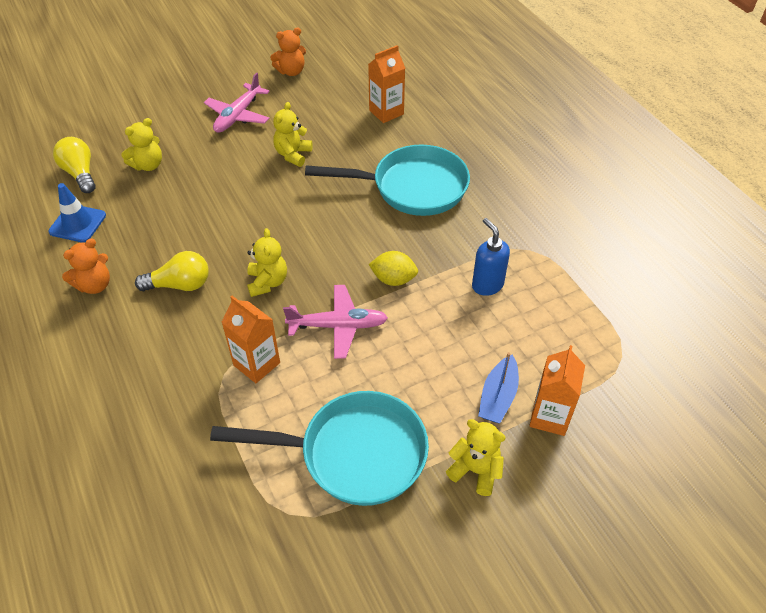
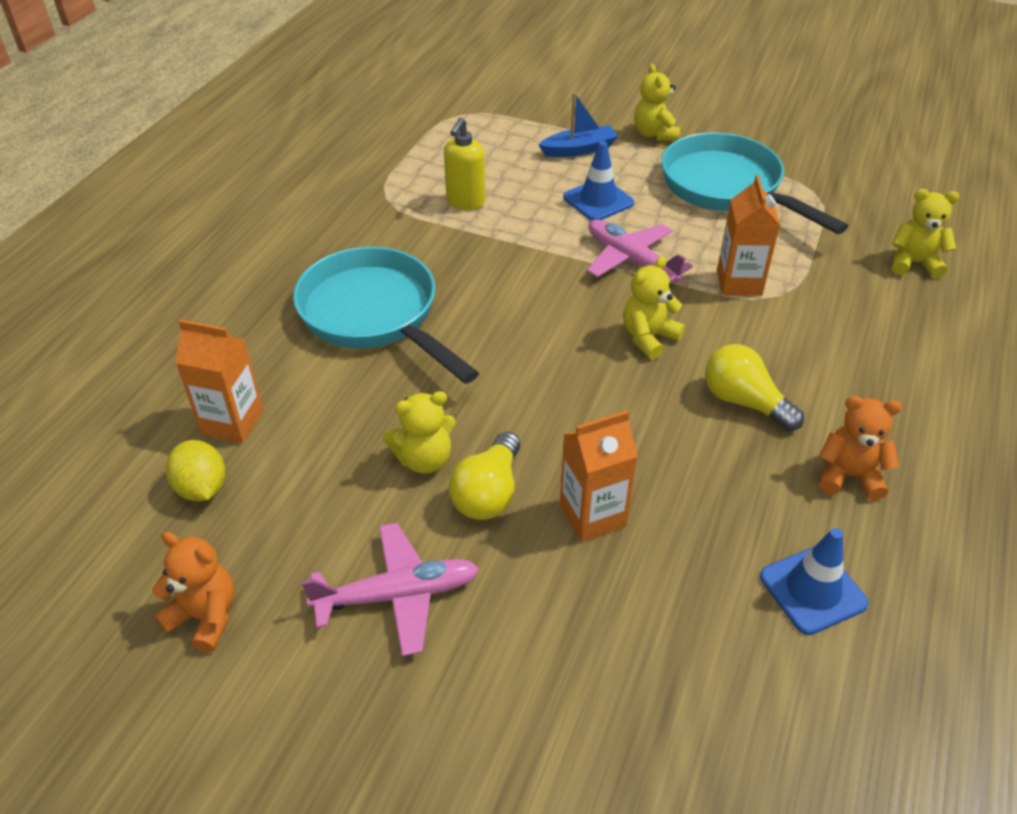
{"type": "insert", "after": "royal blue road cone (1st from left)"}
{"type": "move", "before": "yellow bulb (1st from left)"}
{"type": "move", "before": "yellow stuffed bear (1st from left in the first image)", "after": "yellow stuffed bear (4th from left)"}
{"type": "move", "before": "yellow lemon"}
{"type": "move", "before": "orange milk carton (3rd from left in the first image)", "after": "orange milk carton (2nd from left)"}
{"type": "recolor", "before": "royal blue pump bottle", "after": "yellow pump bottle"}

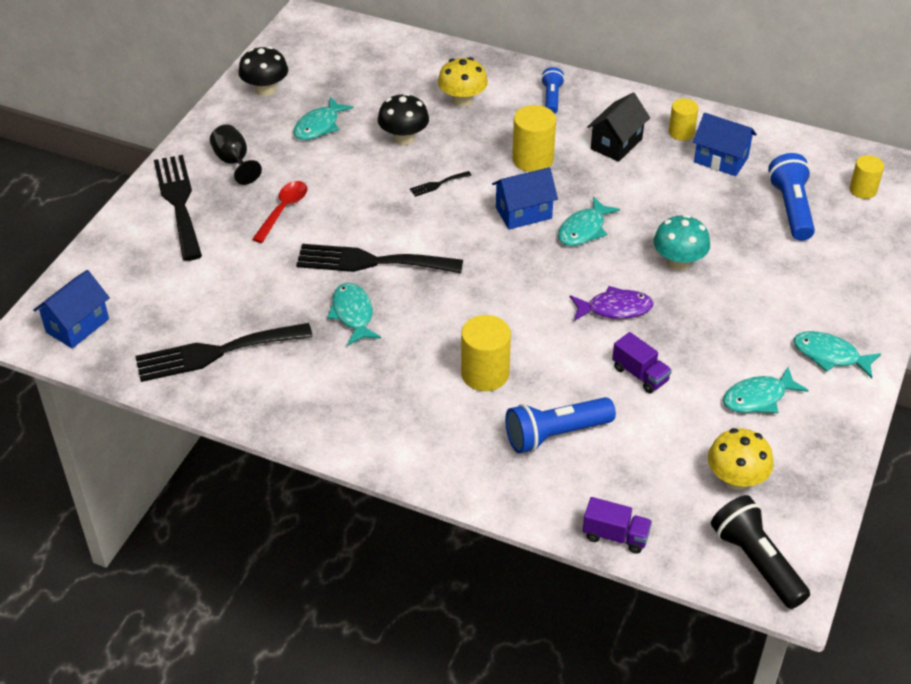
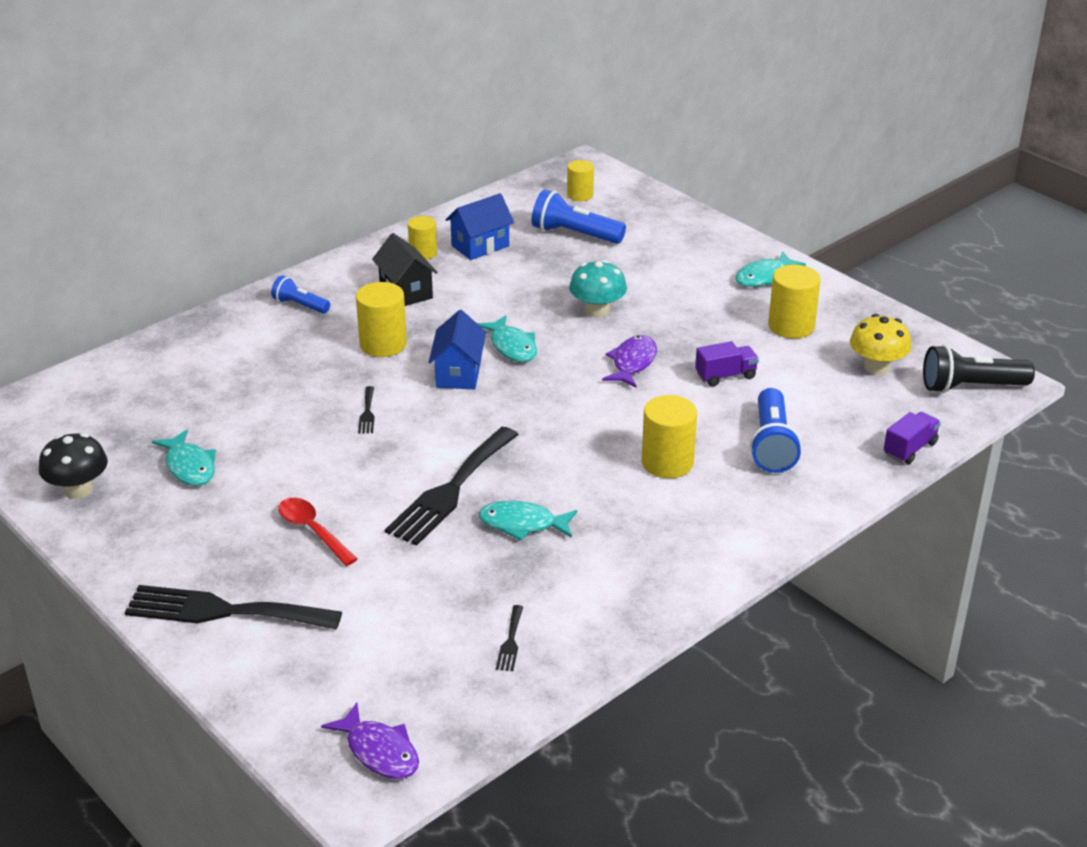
{"type": "delete", "before": "jet-black chalice"}
{"type": "delete", "before": "jet-black fungus (2nd from left)"}
{"type": "delete", "before": "yellow fungus (1st from left)"}
{"type": "replace", "before": "royal blue house (1st from left)", "after": "royal purple fish figure (1st from left)"}
{"type": "replace", "before": "teal fish figure (4th from left)", "after": "yellow solid cylinder (5th from left)"}
{"type": "resize", "before": "jet-black dinner fork (2nd from left in the first image)", "scale": 0.41}

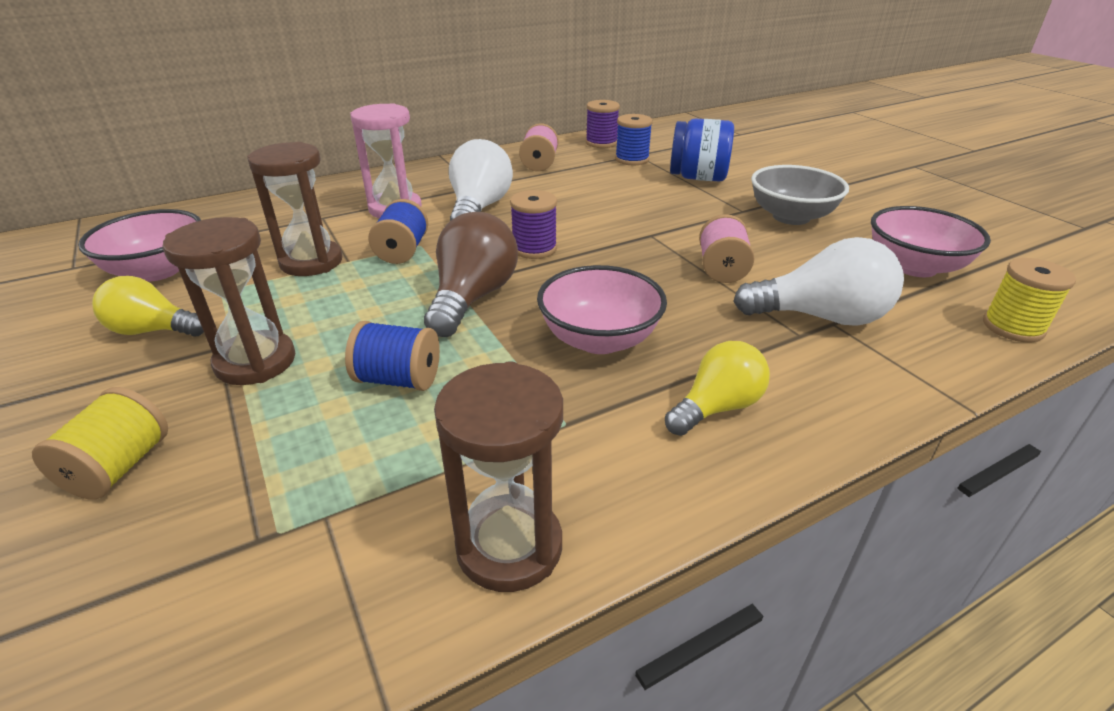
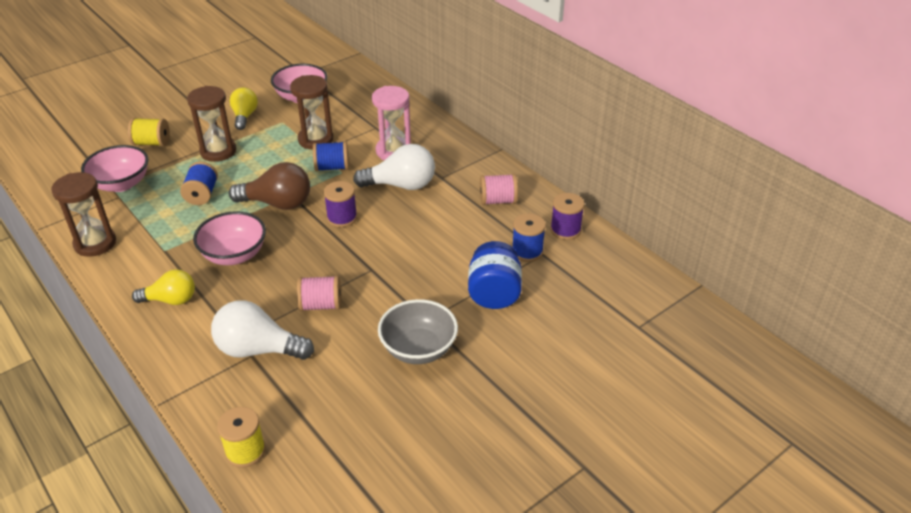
{"type": "move", "before": "rose-pink deep dish (3rd from left in the first image)", "after": "rose-pink deep dish (1st from left)"}
{"type": "rotate", "before": "yellow bulb (2nd from left in the first image)", "turn": -45}
{"type": "rotate", "before": "white bulb (2nd from left in the first image)", "turn": 105}

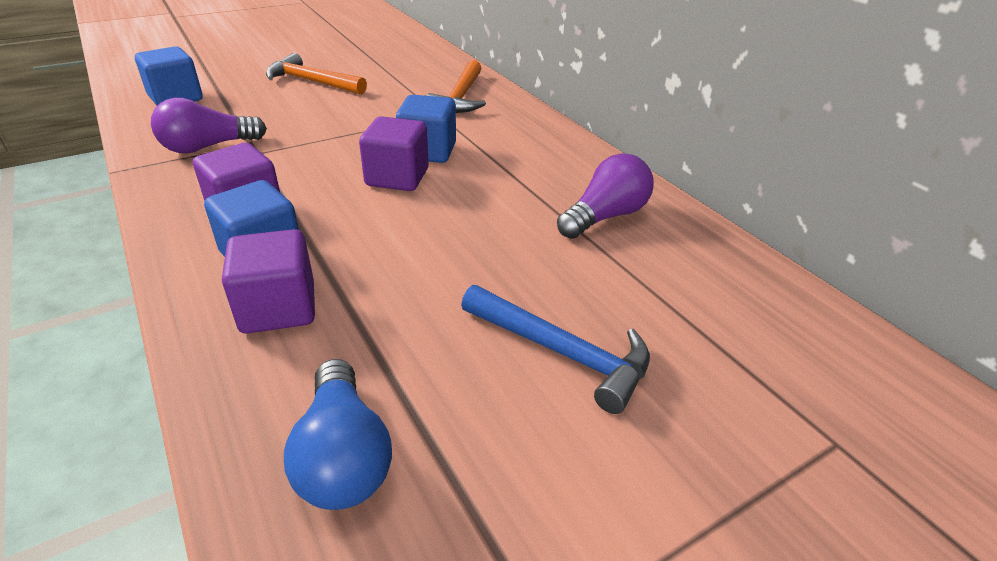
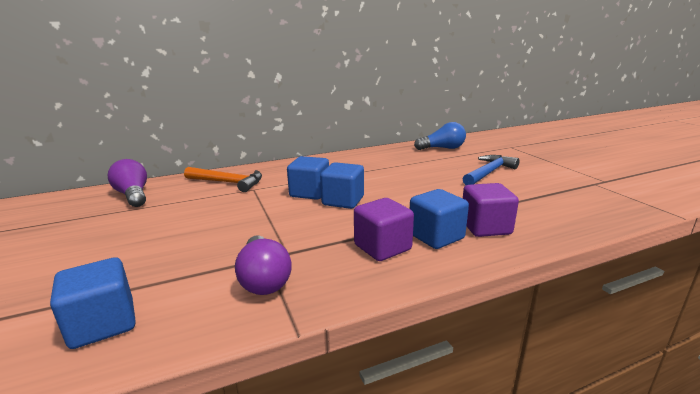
{"type": "delete", "before": "orange claw hammer (1st from left)"}
{"type": "move", "before": "royal blue bulb"}
{"type": "move", "before": "royal purple bulb (2nd from left in the first image)", "after": "royal purple bulb (1st from left)"}
{"type": "recolor", "before": "royal purple cube (3rd from left)", "after": "royal blue cube (3rd from left)"}

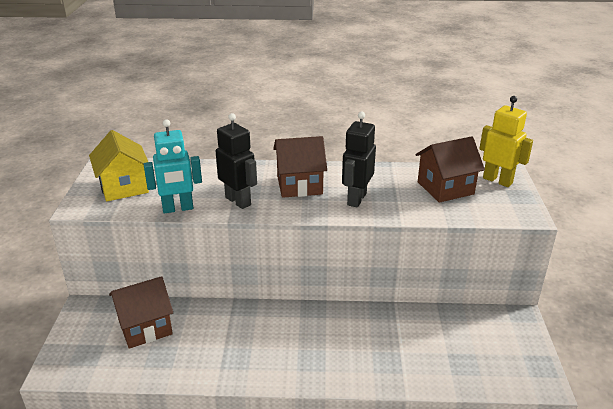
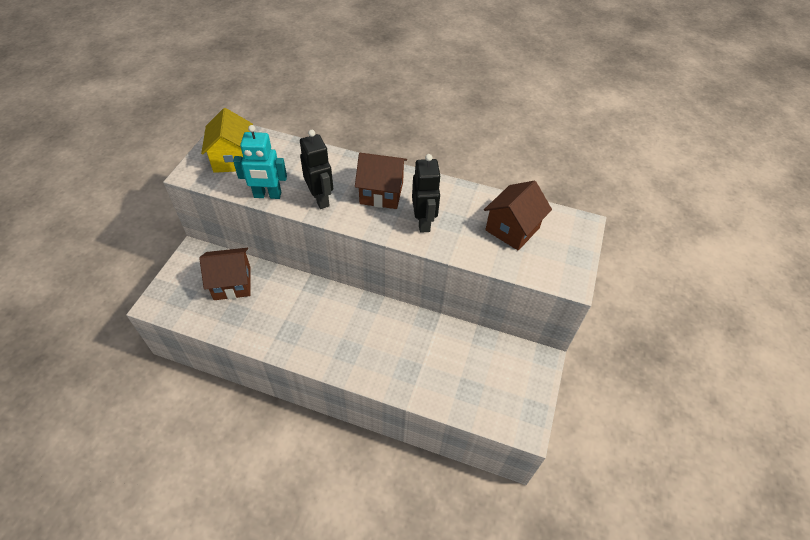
{"type": "delete", "before": "yellow toy robot"}
{"type": "rotate", "before": "jet-black toy robot (2nd from left)", "turn": 135}
{"type": "rotate", "before": "russet house (3rd from left)", "turn": -45}

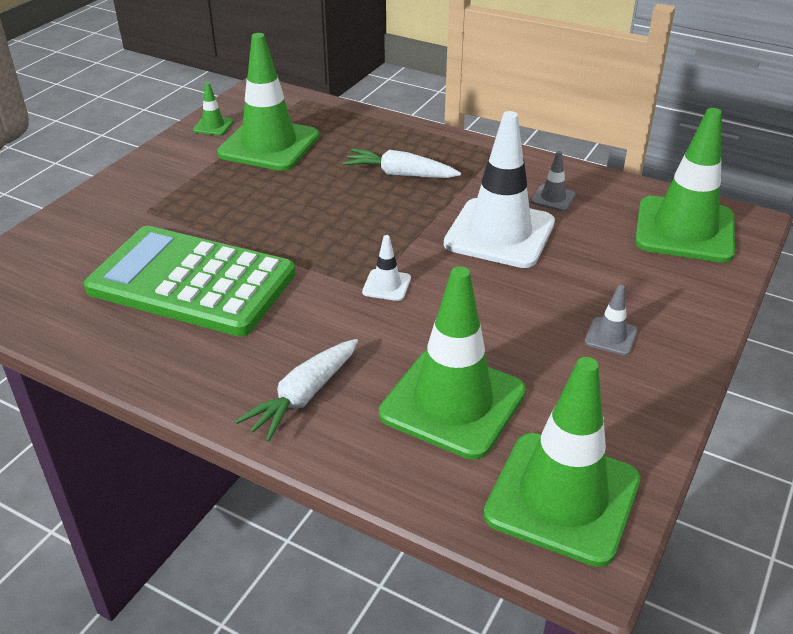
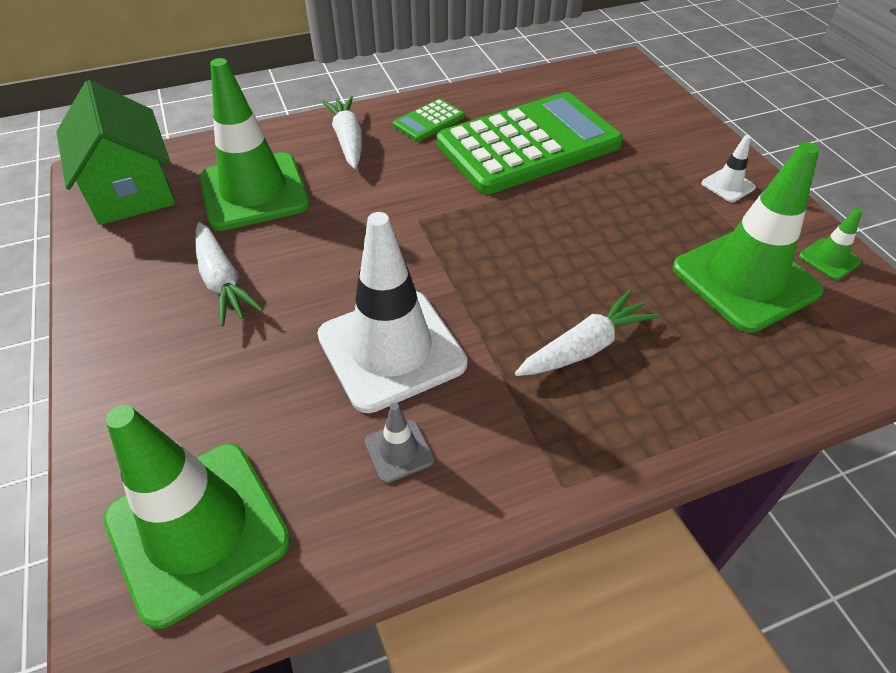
{"type": "delete", "before": "ash-grey road cone (2nd from left)"}
{"type": "insert", "after": "white toy carrot (1st from left)"}
{"type": "insert", "after": "emerald pocket calculator (1st from left)"}
{"type": "move", "before": "white road cone (1st from left in the first image)", "after": "white road cone (2nd from left)"}
{"type": "replace", "before": "emerald road cone (4th from left)", "after": "emerald house"}

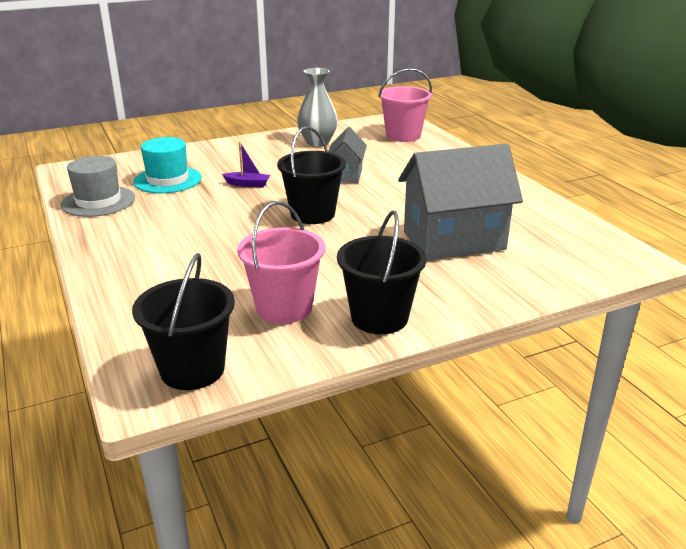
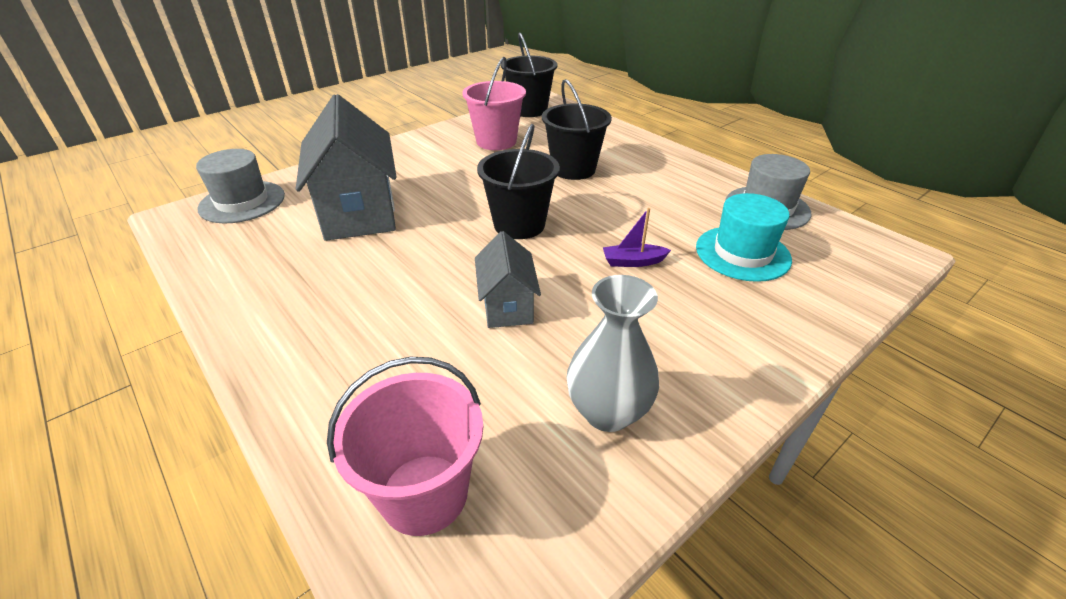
{"type": "insert", "after": "ash-grey tall hat (1st from left)"}
{"type": "move", "before": "jet-black bucket (3rd from left)"}
{"type": "rotate", "before": "ash-grey house (2nd from left in the first image)", "turn": -75}

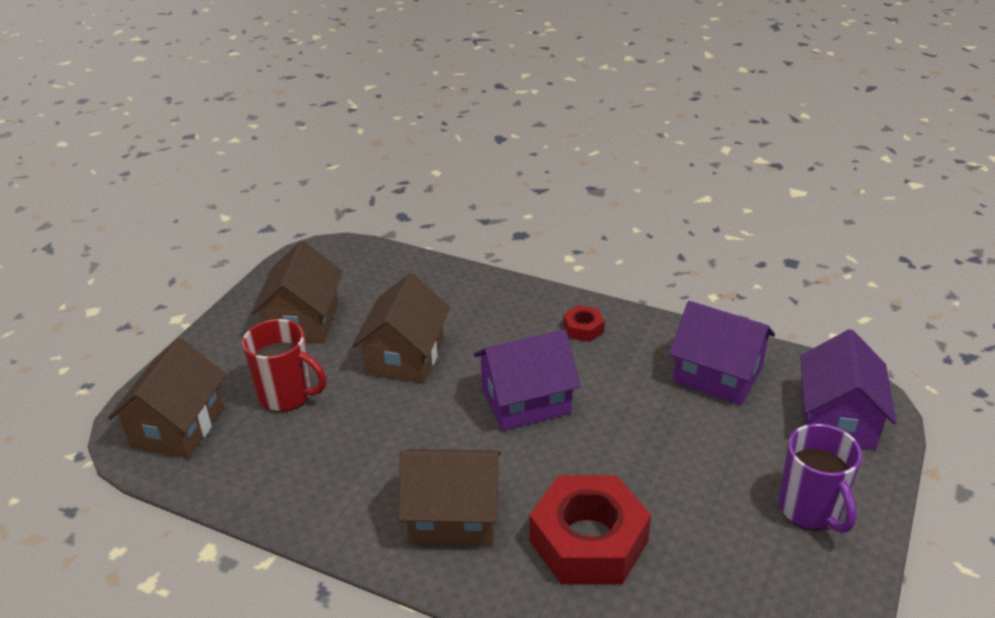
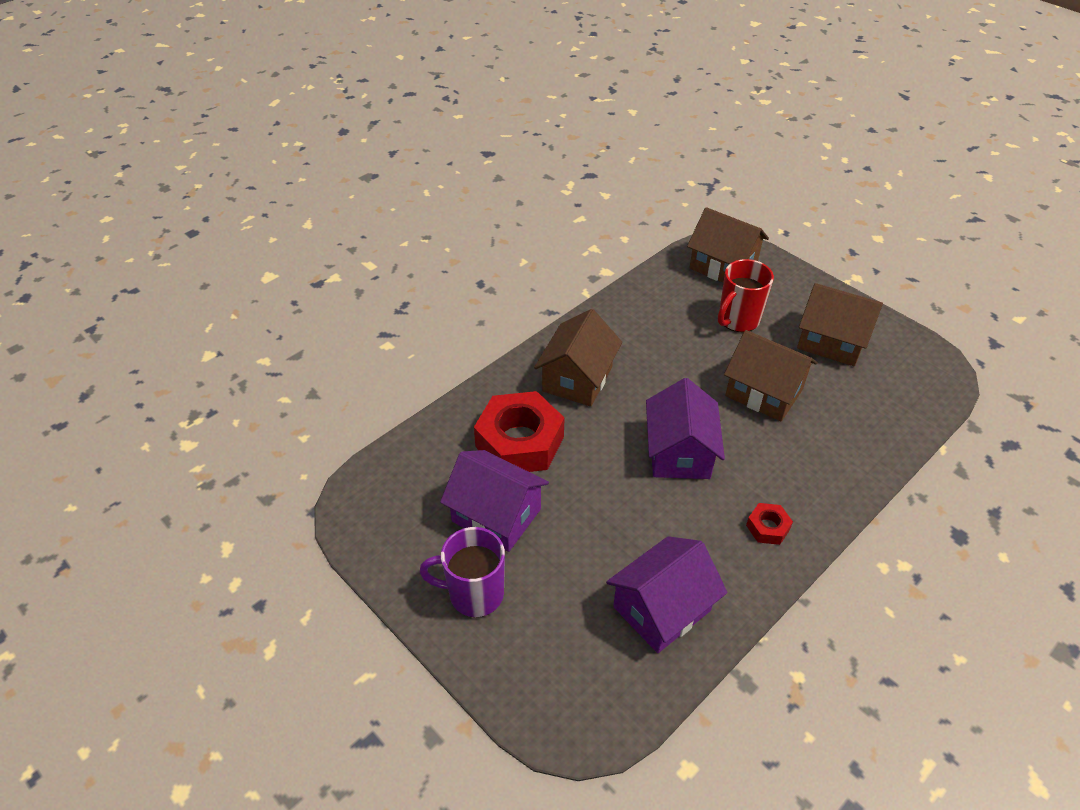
{"type": "move", "before": "royal purple house (3rd from left in the first image)", "after": "royal purple house (1st from left)"}

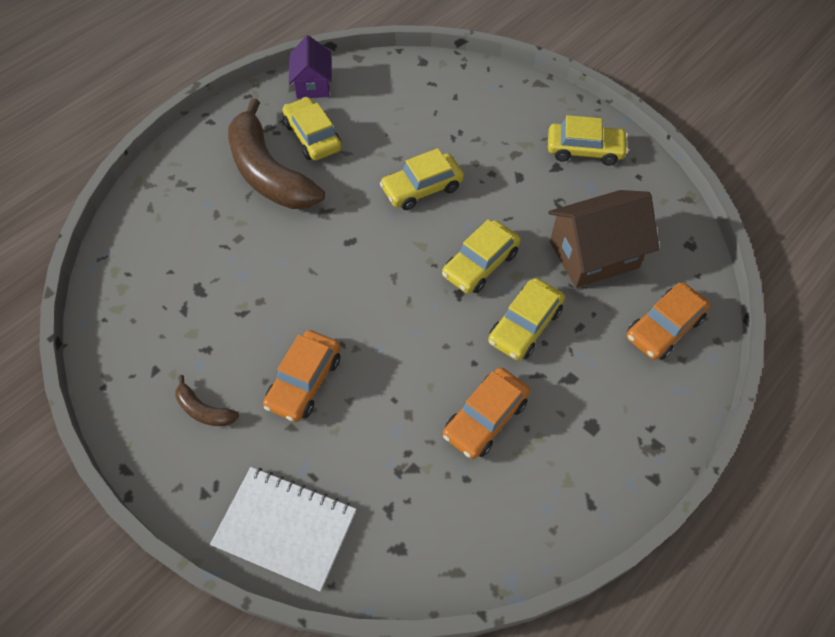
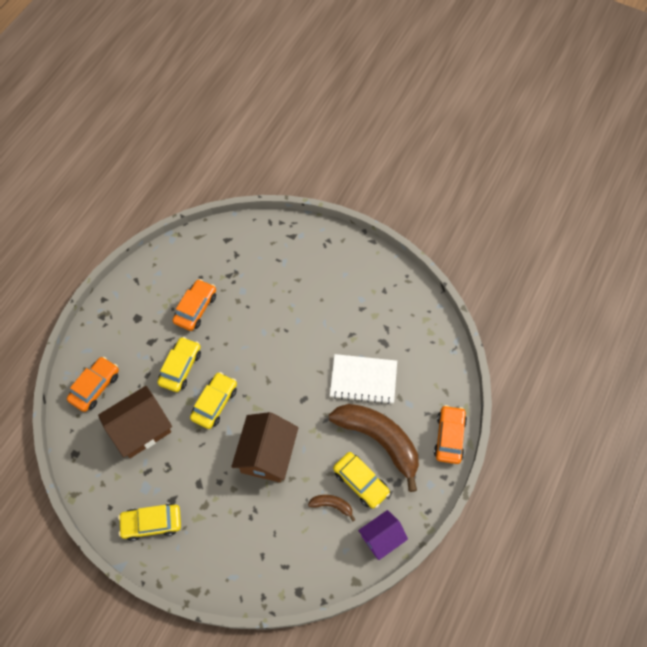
{"type": "move", "before": "russet toy banana (1st from left)"}
{"type": "move", "before": "white notepad"}
{"type": "move", "before": "orange automobile (1st from left in the first image)", "after": "orange automobile (3rd from left)"}
{"type": "replace", "before": "yellow automobile (2nd from left)", "after": "russet house (2nd from left)"}
{"type": "rotate", "before": "royal purple house", "turn": 75}

